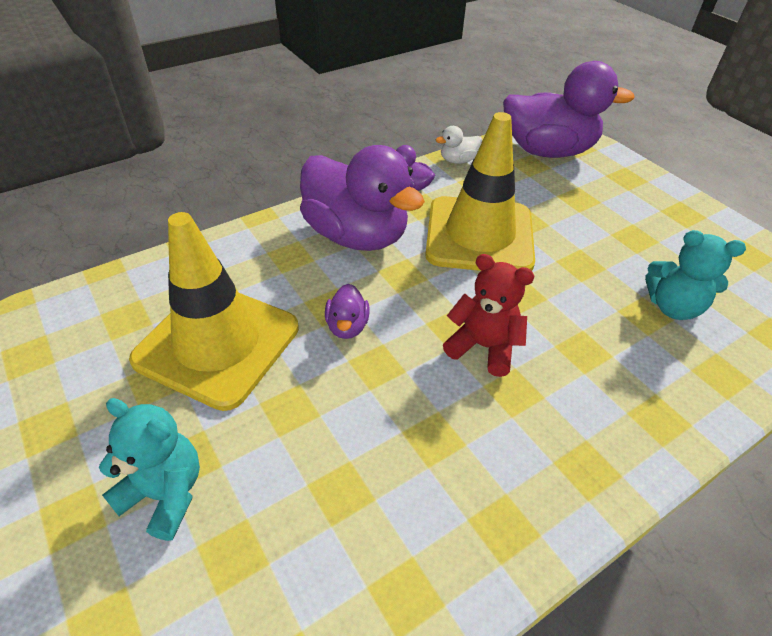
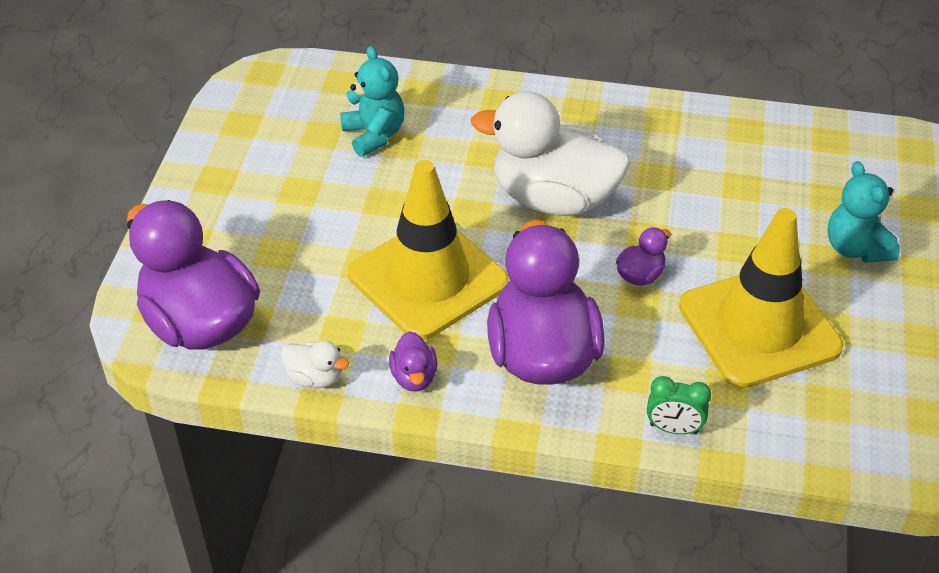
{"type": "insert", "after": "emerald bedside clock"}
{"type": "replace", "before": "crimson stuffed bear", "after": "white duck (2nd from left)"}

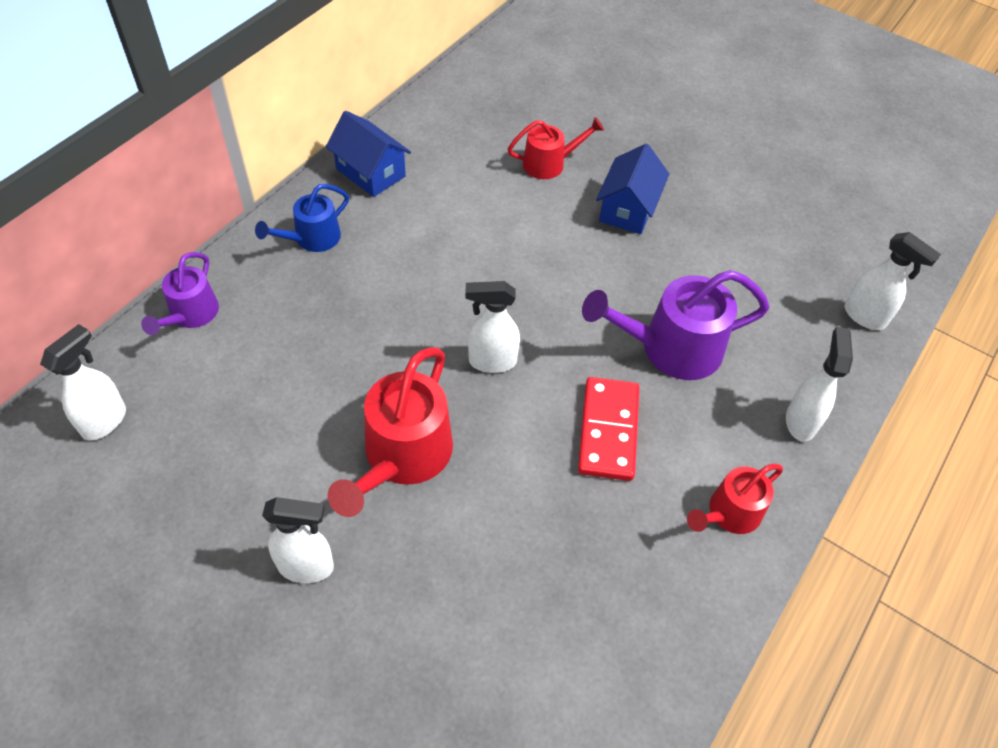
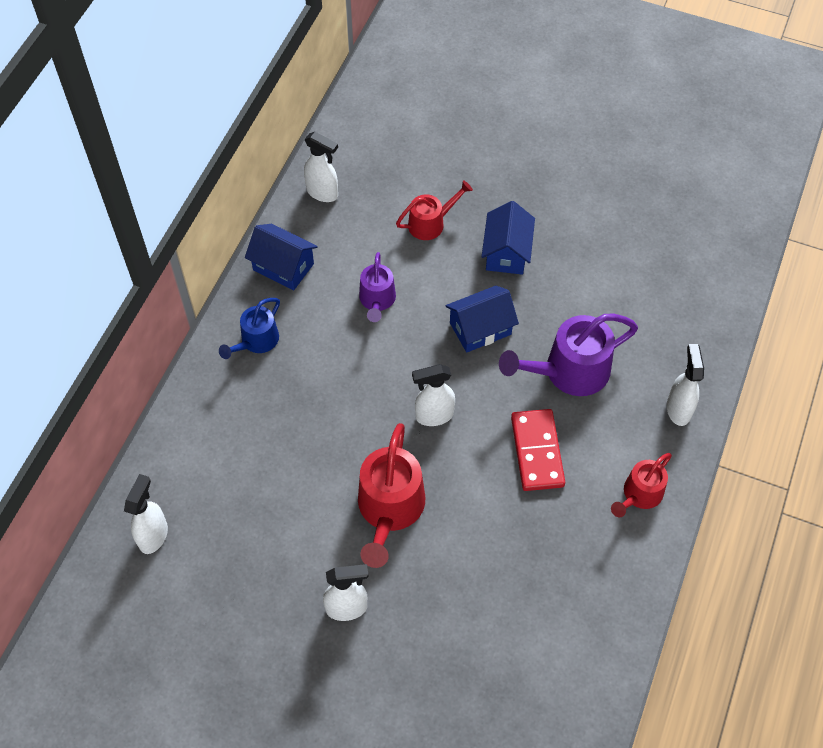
{"type": "insert", "after": "royal blue house (2nd from left)"}
{"type": "move", "before": "royal purple sprinkling can (1st from left)"}
{"type": "move", "before": "white spray bottle (5th from left in the first image)", "after": "white spray bottle (2nd from left)"}

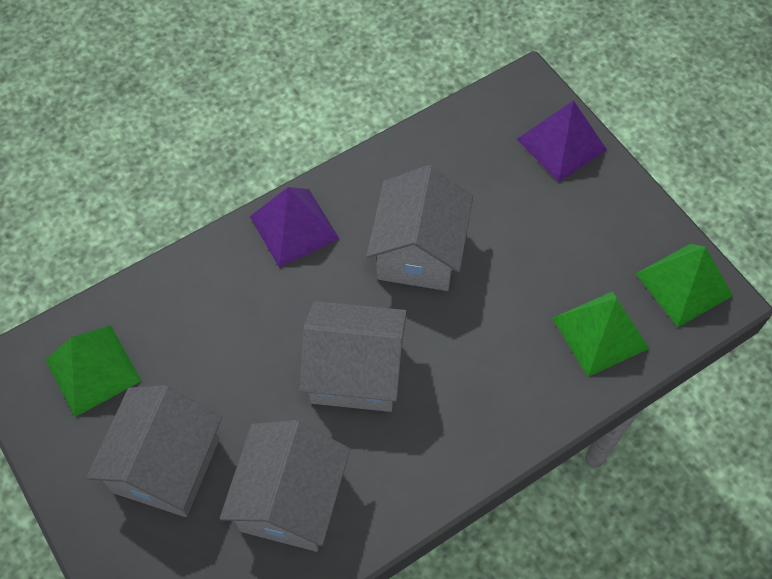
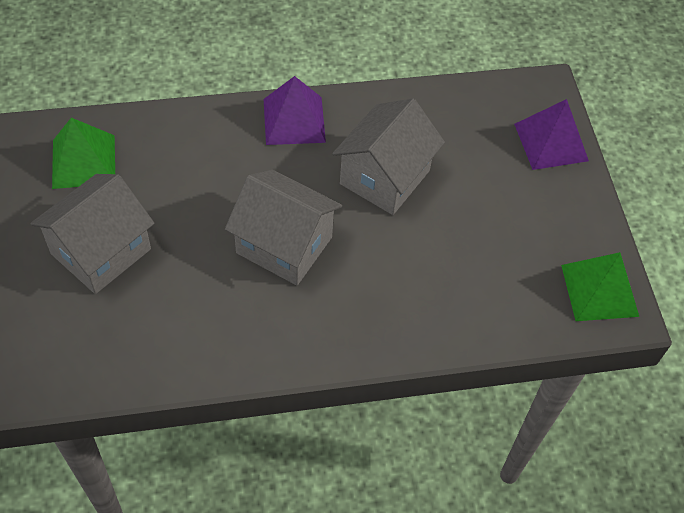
{"type": "delete", "before": "ash-grey house (2nd from left)"}
{"type": "delete", "before": "emerald pyramid (2nd from left)"}

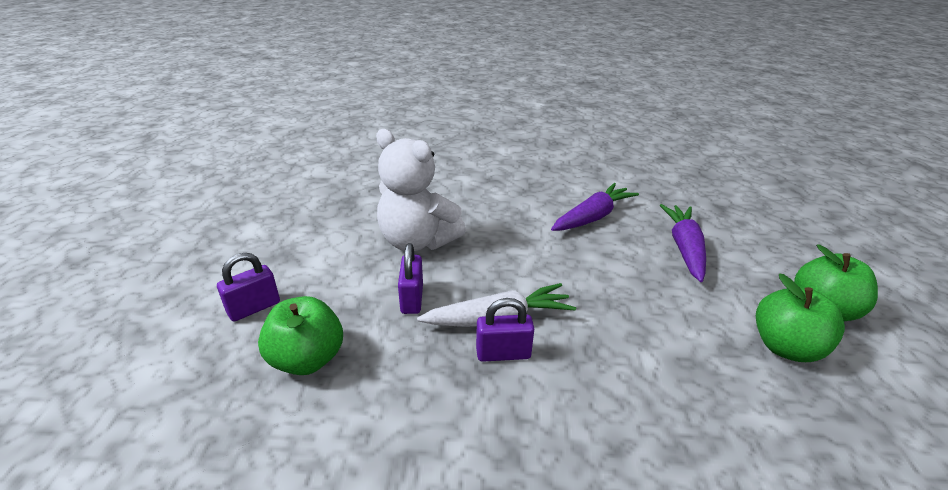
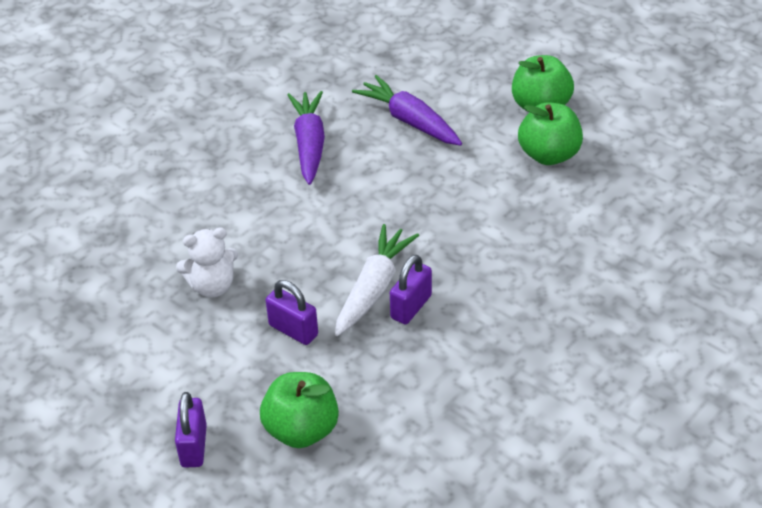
{"type": "resize", "before": "white stuffed bear", "scale": 0.59}

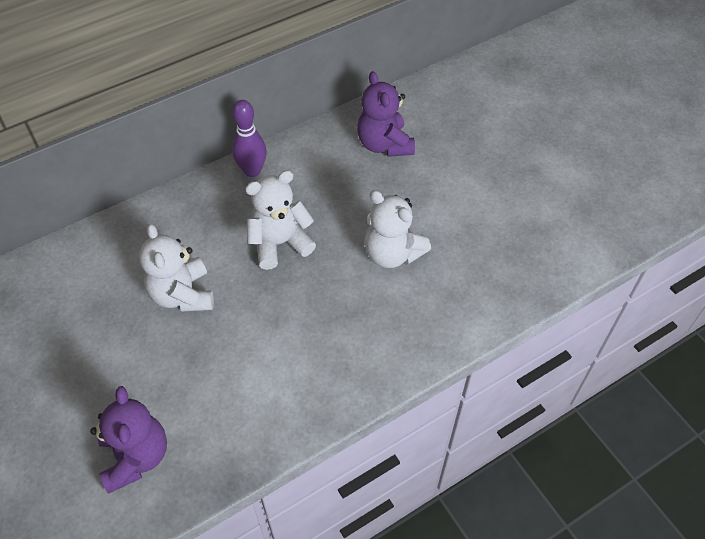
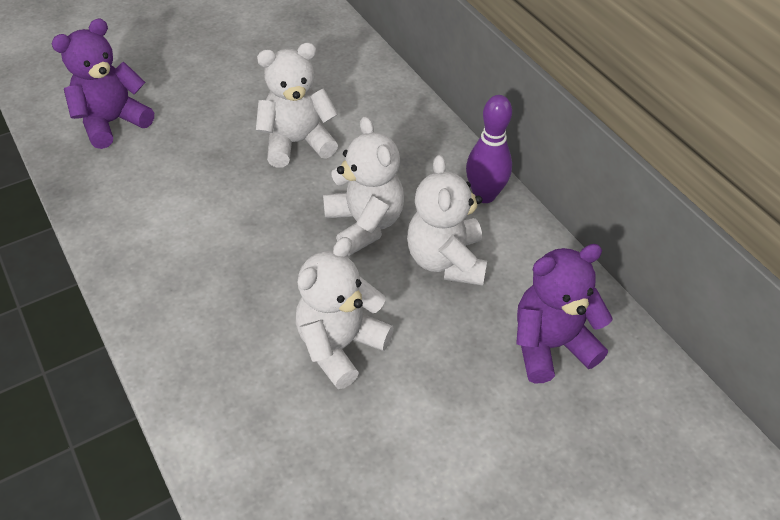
{"type": "insert", "after": "white stuffed bear (4th from left)"}
{"type": "rotate", "before": "royal purple stuffed bear (1st from left)", "turn": 150}

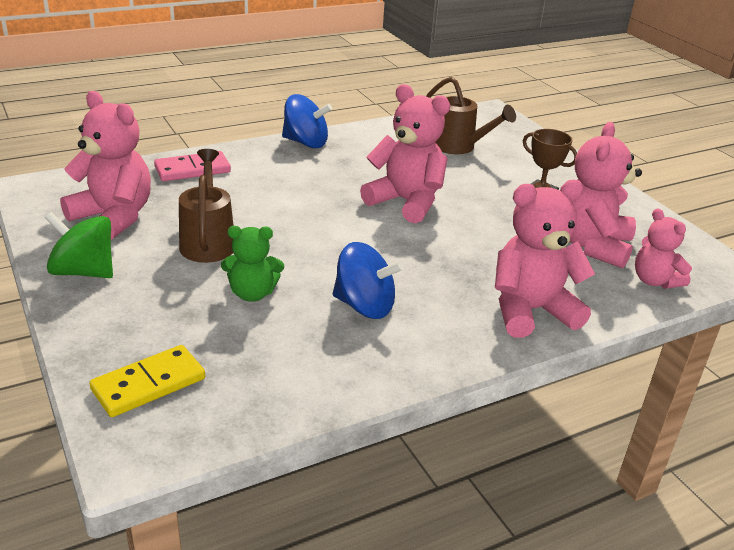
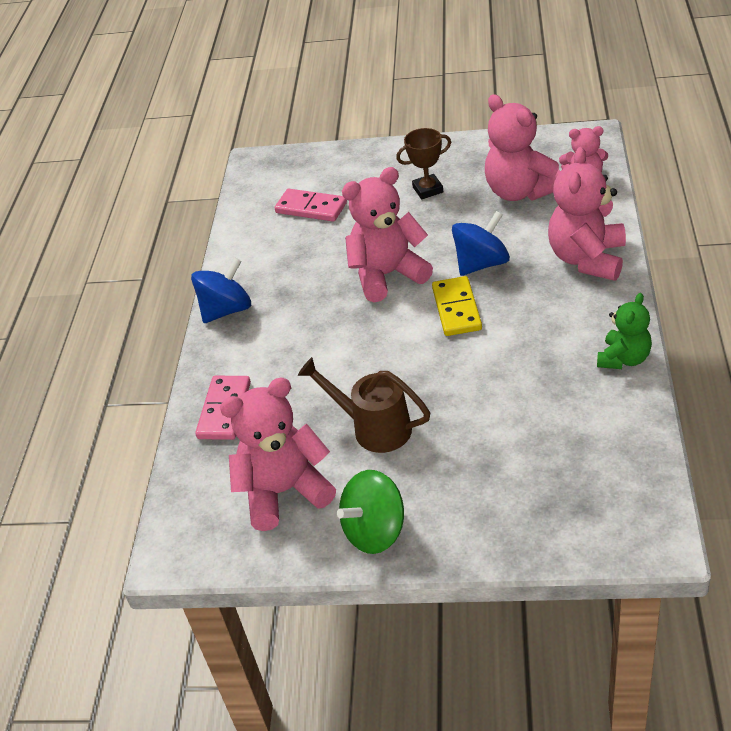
{"type": "move", "before": "yellow domino tile"}
{"type": "move", "before": "emerald stuffed bear"}
{"type": "move", "before": "royal blue spinning top (2nd from left)"}
{"type": "replace", "before": "russet sprinkling can (2nd from left)", "after": "rose-pink domino tile (2nd from left)"}

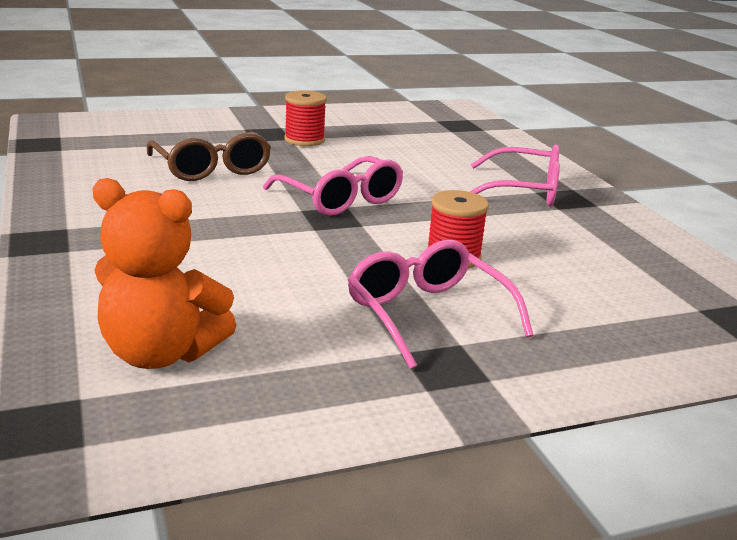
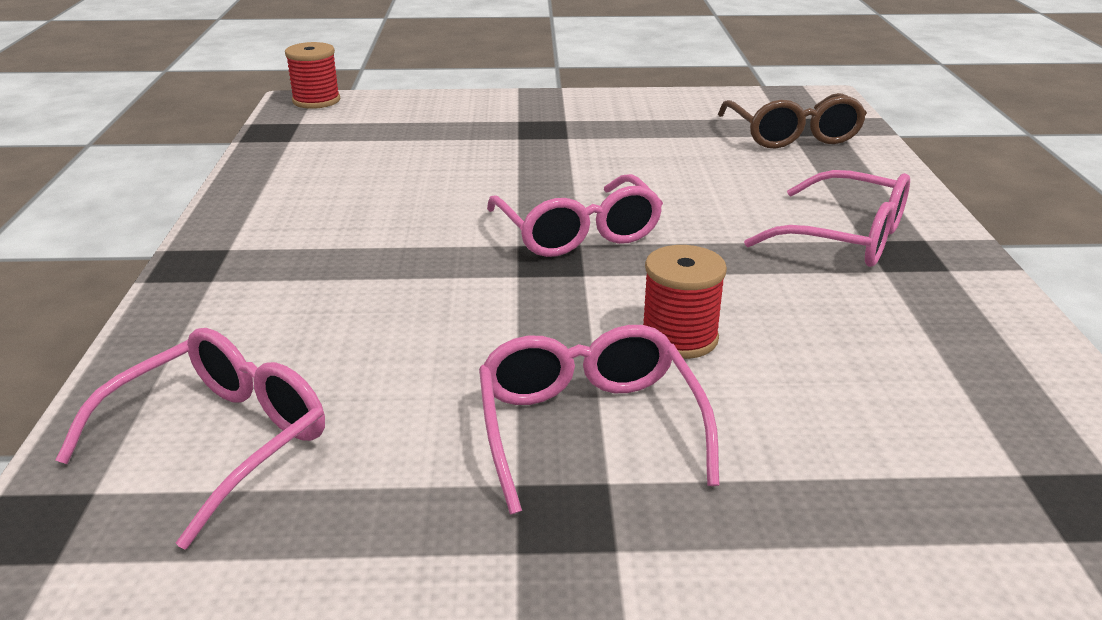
{"type": "move", "before": "russet spectacles"}
{"type": "move", "before": "crimson reel of thread (1st from left)"}
{"type": "replace", "before": "orange stuffed bear", "after": "rose-pink spectacles (1st from left)"}

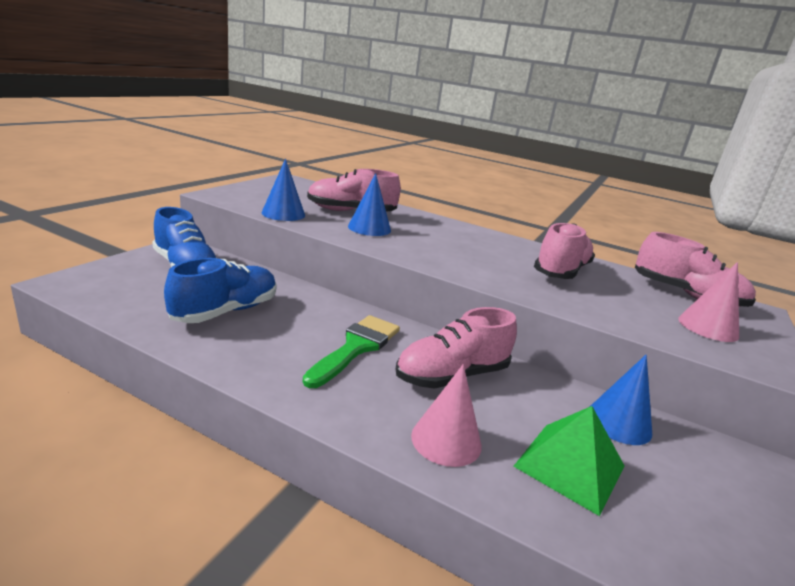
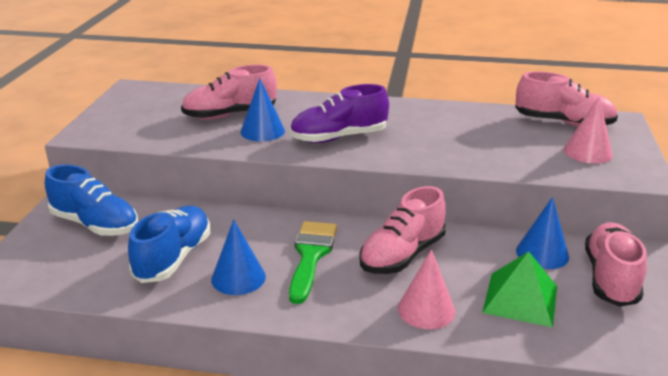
{"type": "insert", "after": "royal purple sneaker"}
{"type": "move", "before": "royal blue cone shape (1st from left)"}
{"type": "move", "before": "rose-pink sneaker (3rd from left in the first image)", "after": "rose-pink sneaker (4th from left)"}

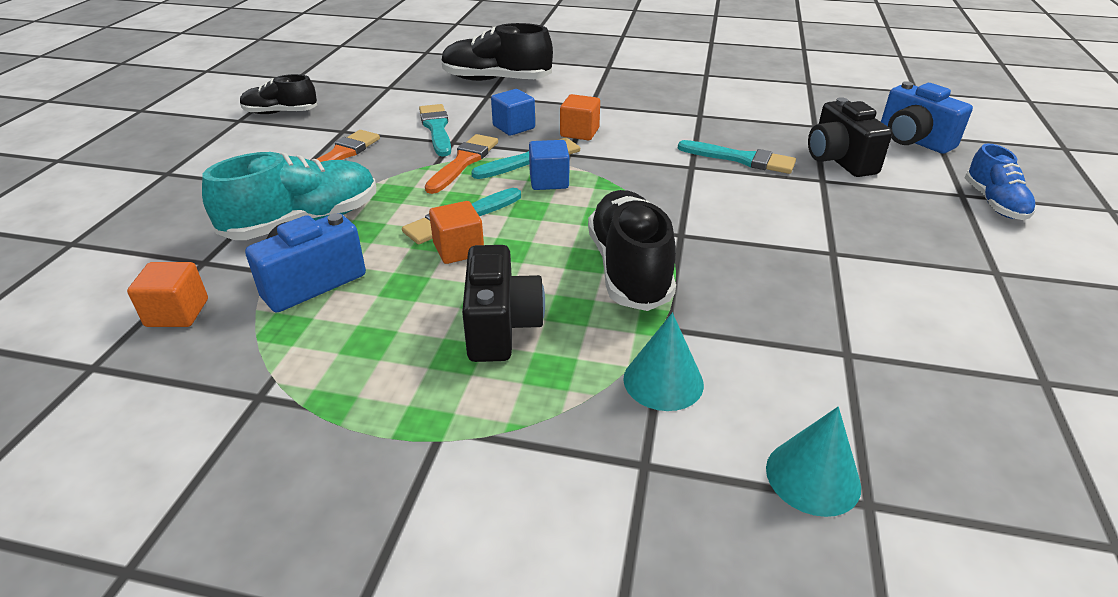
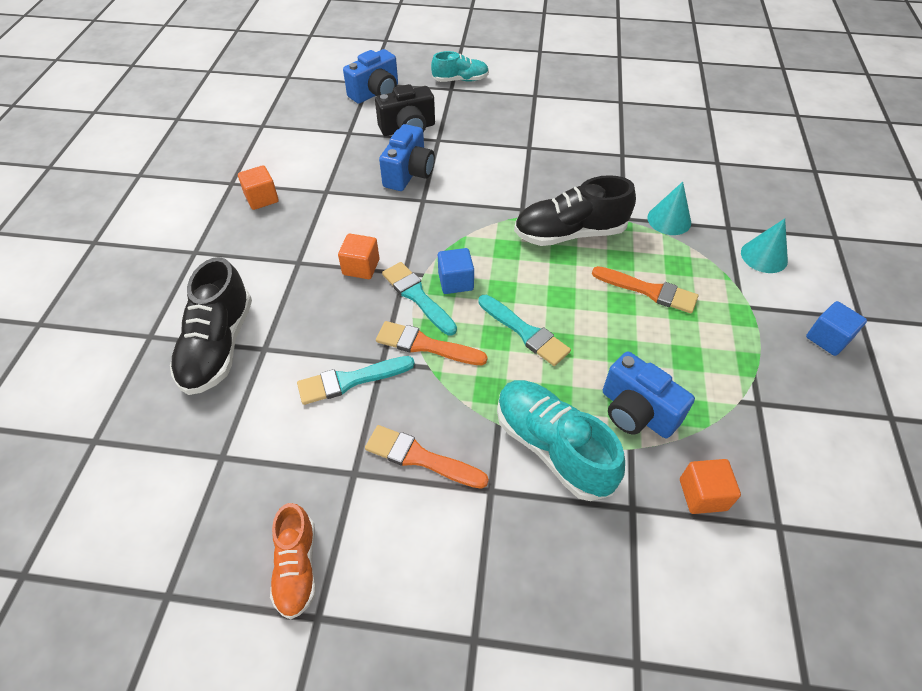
{"type": "move", "before": "orange cube (2nd from left in the first image)", "after": "orange cube (1st from left)"}
{"type": "move", "before": "royal blue cube (1st from left in the first image)", "after": "royal blue cube (2nd from left)"}
{"type": "move", "before": "teal cone shape (2nd from left)"}
{"type": "replace", "before": "jet-black compact camera (1st from left)", "after": "orange brush (3rd from left)"}
{"type": "replace", "before": "teal brush (4th from left)", "after": "royal blue compact camera (2nd from left)"}
{"type": "recolor", "before": "jet-black sneaker (1st from left)", "after": "orange sneaker"}
{"type": "recolor", "before": "royal blue sneaker", "after": "teal sneaker (1st from left)"}

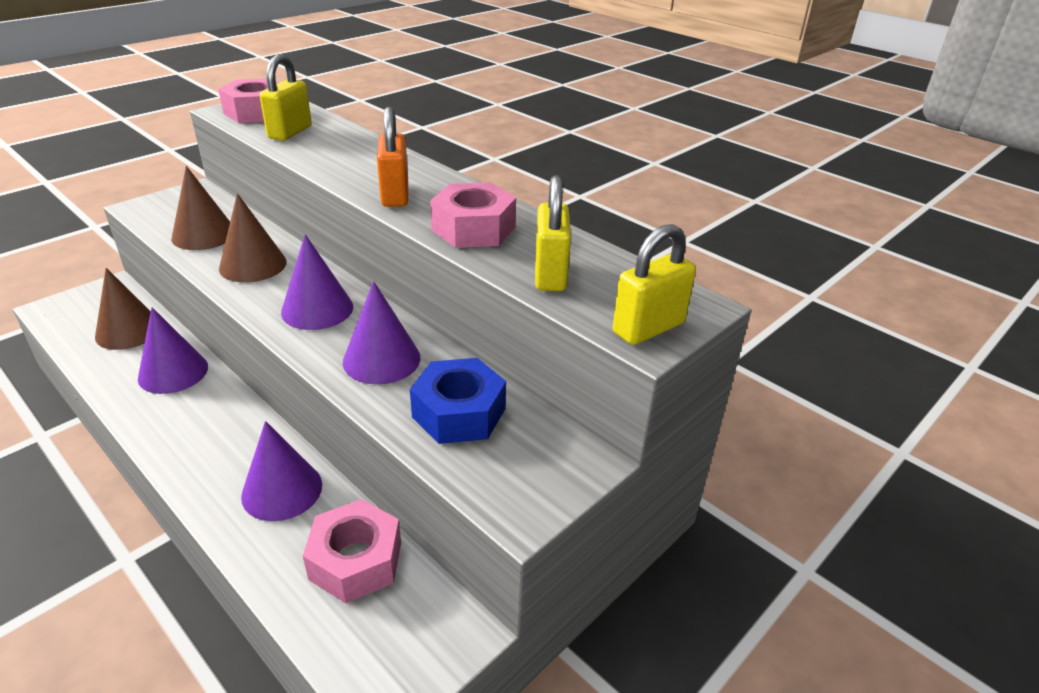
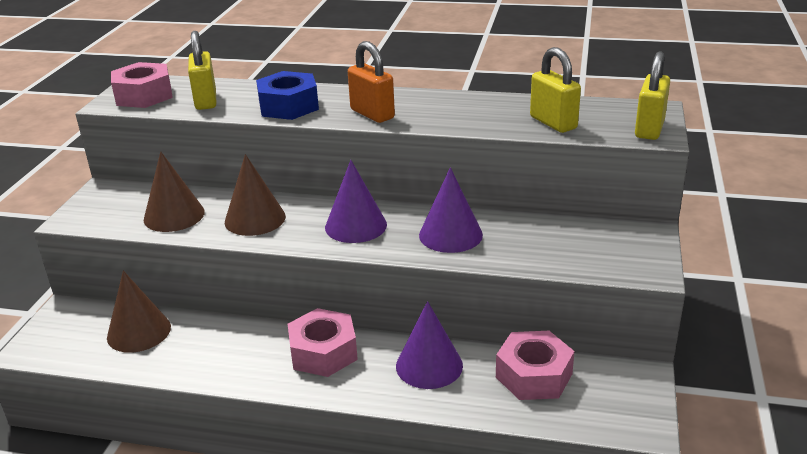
{"type": "delete", "before": "royal purple cone shape (1st from left)"}
{"type": "move", "before": "royal blue nut"}
{"type": "move", "before": "rose-pink nut (3rd from left in the first image)", "after": "rose-pink nut (2nd from left)"}

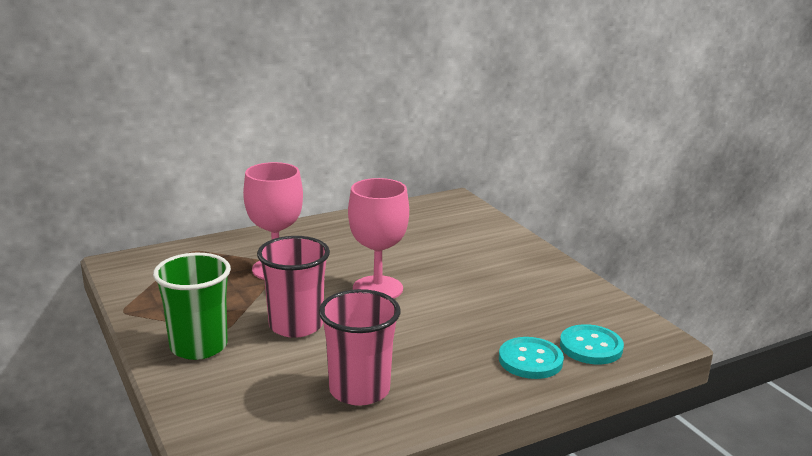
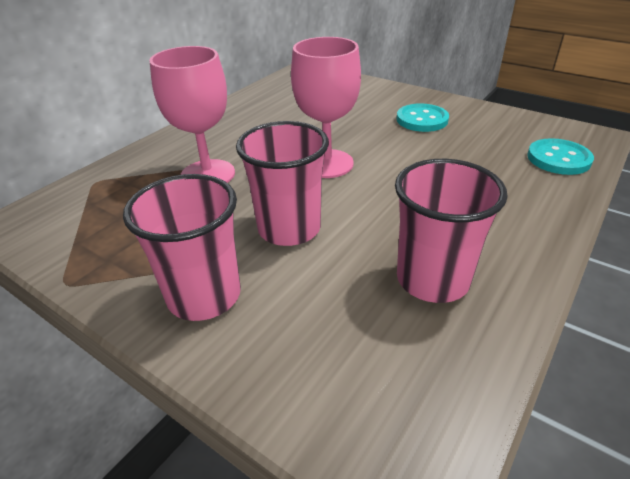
{"type": "move", "before": "teal button (1st from left)"}
{"type": "recolor", "before": "emerald cup", "after": "rose-pink cup (1st from left)"}

